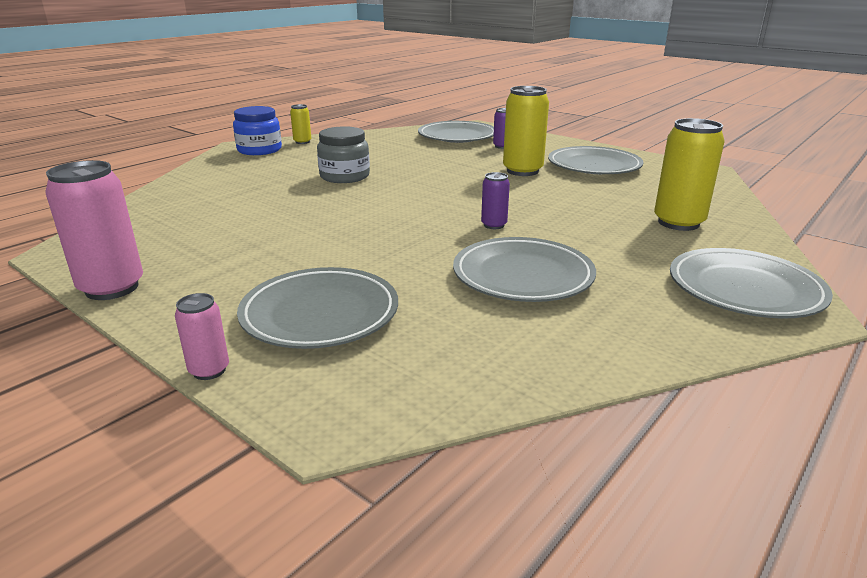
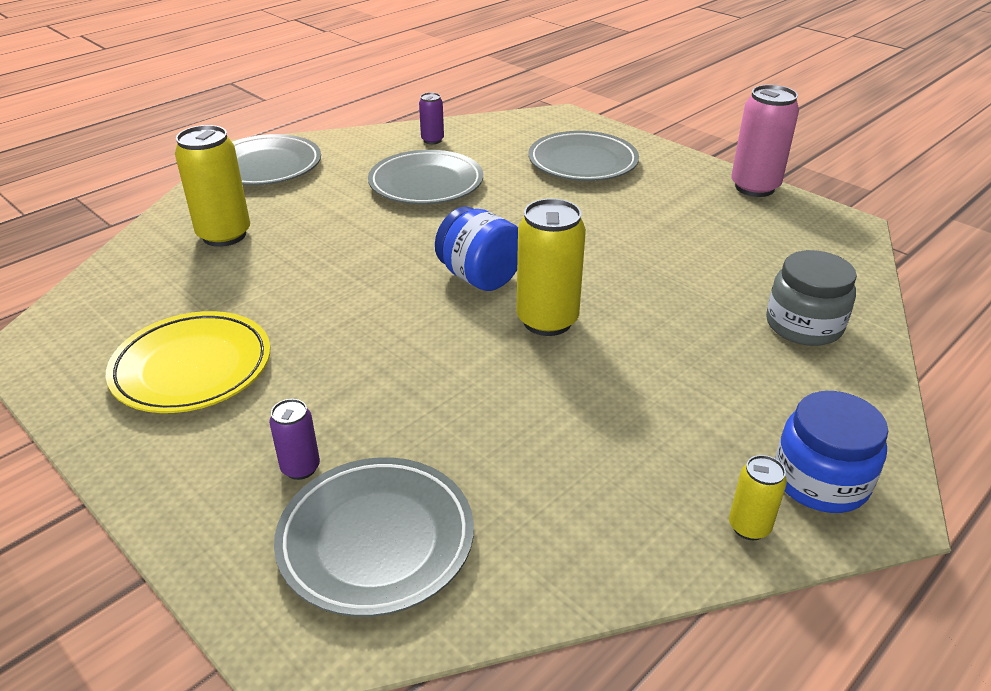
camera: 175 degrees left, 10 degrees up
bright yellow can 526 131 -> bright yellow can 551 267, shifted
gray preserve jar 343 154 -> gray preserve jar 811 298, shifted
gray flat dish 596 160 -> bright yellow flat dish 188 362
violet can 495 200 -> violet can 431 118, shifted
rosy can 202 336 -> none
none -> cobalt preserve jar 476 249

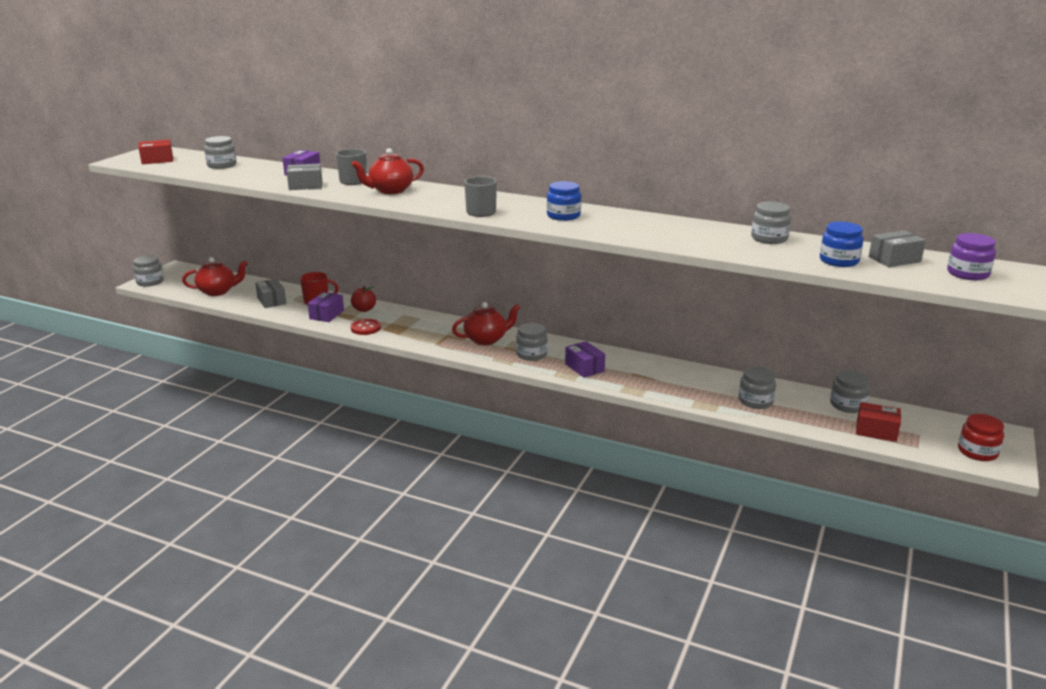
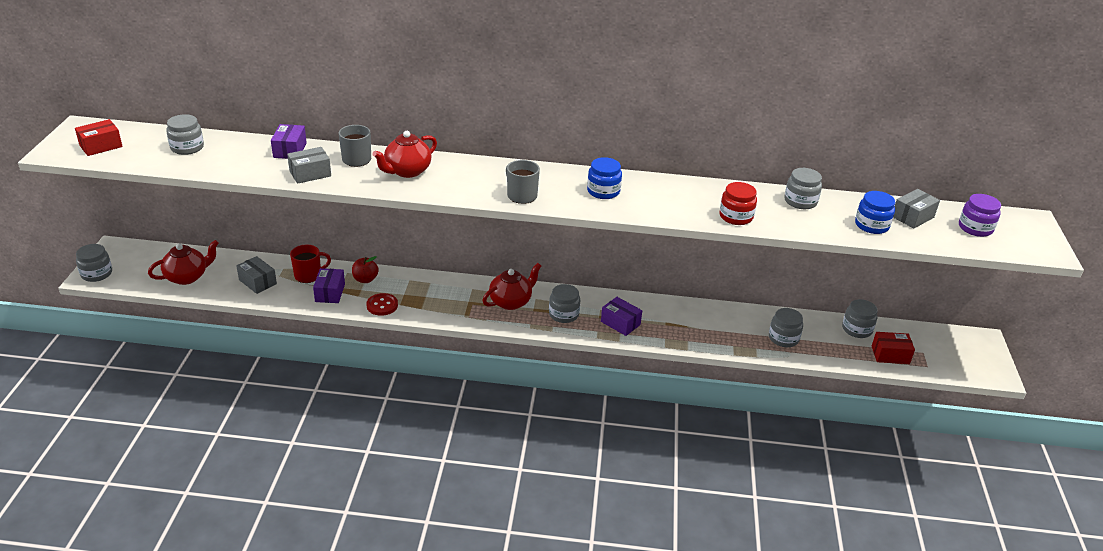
camera: 20 degrees left, 10 degrees up
crimson preserve jar 981 437 -> crimson preserve jar 738 203, shifted

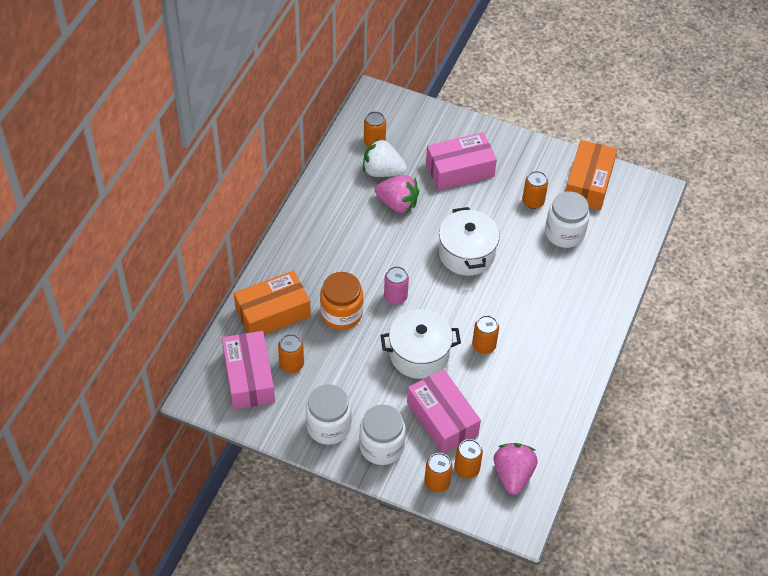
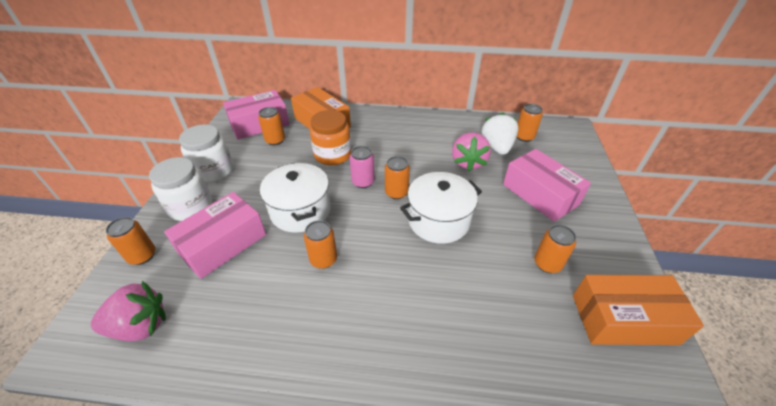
camera: 75 degrees right, 10 degrees down
white preserve jar 567 219 -> none
orange can 468 458 -> orange can 397 177, shifted

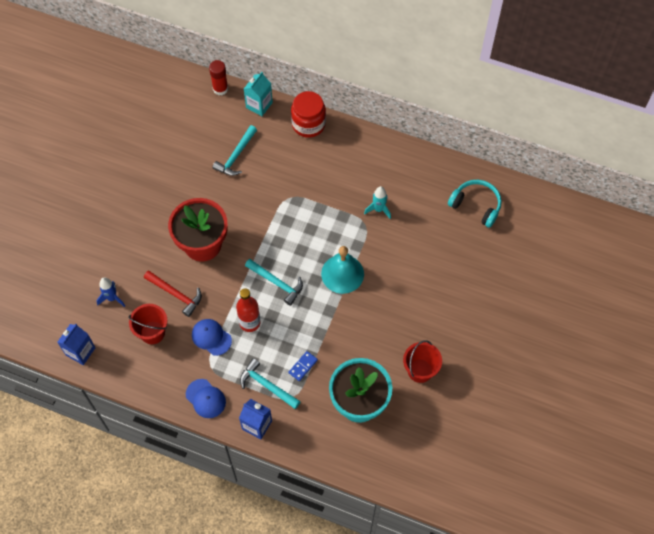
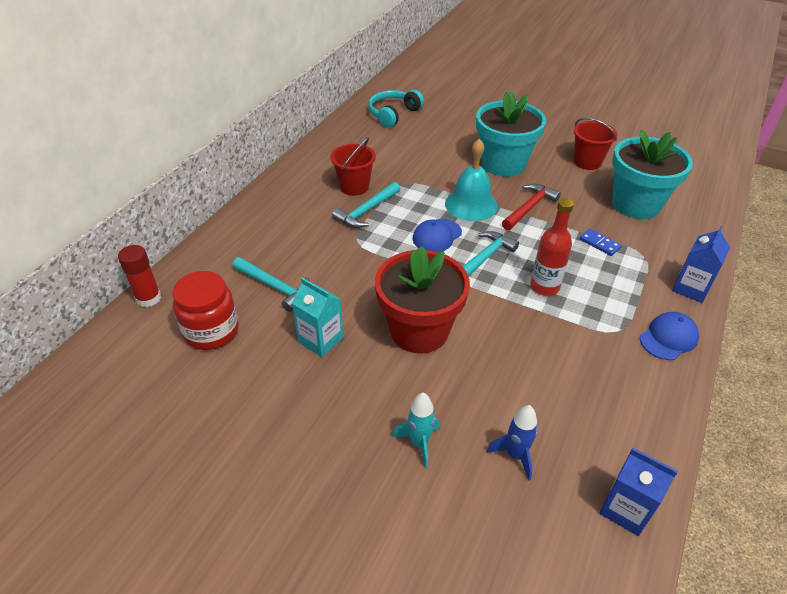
camera: 85 degrees left, 20 degrees down
turquoise milk carton 258 94 -> turquoise milk carton 317 317, shifted
crimson preserve jar 308 114 -> crimson preserve jar 205 310, shifted
turquoise rocket 377 202 -> turquoise rocket 416 431, shifted
crimson hammer 173 293 -> crimson hammer 531 207, shifted
crimson sand bucket 148 324 -> crimson sand bucket 353 166, shifted
cobalt cap 212 337 -> cobalt cap 437 235, shifted
turquoise hammer 270 383 -> turquoise hammer 366 205, shifted
none -> turquoise potted plant 511 134

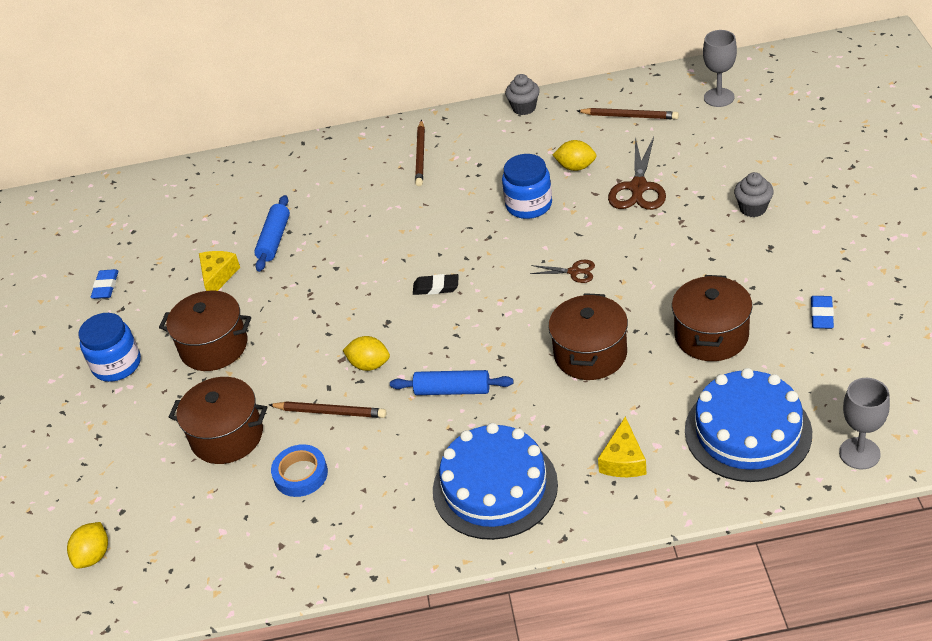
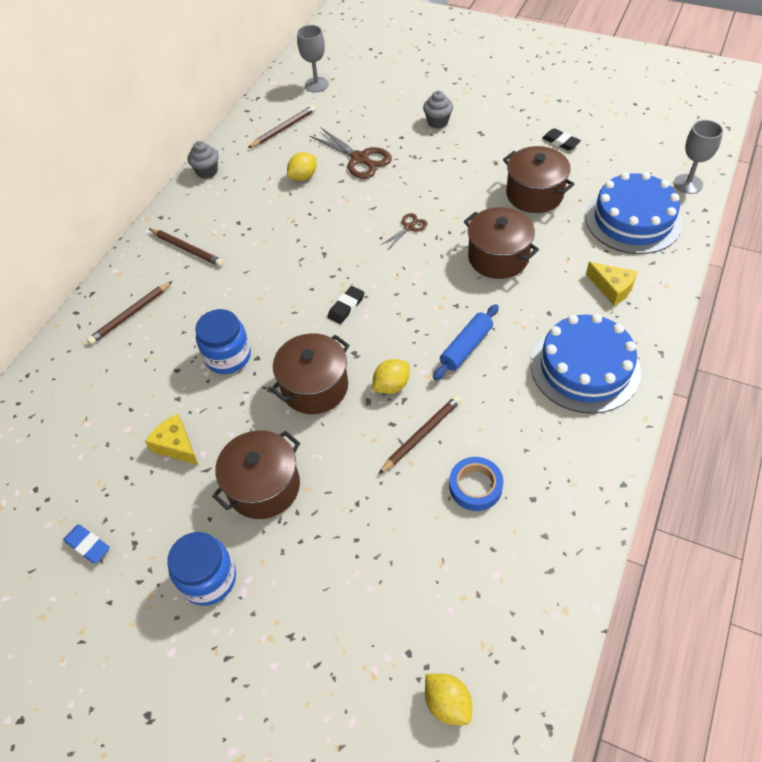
camera: 60 degrees left, 10 degrees up
cobalt preserve jar 527 186 -> cobalt preserve jar 223 341, shifted
cobalt dough roller 272 233 -> none
cobalt eraser 822 312 -> black eraser 561 139
dark brown stockpot 218 420 -> dark brown stockpot 310 373, shifted
none -> dark brown pencil 129 313

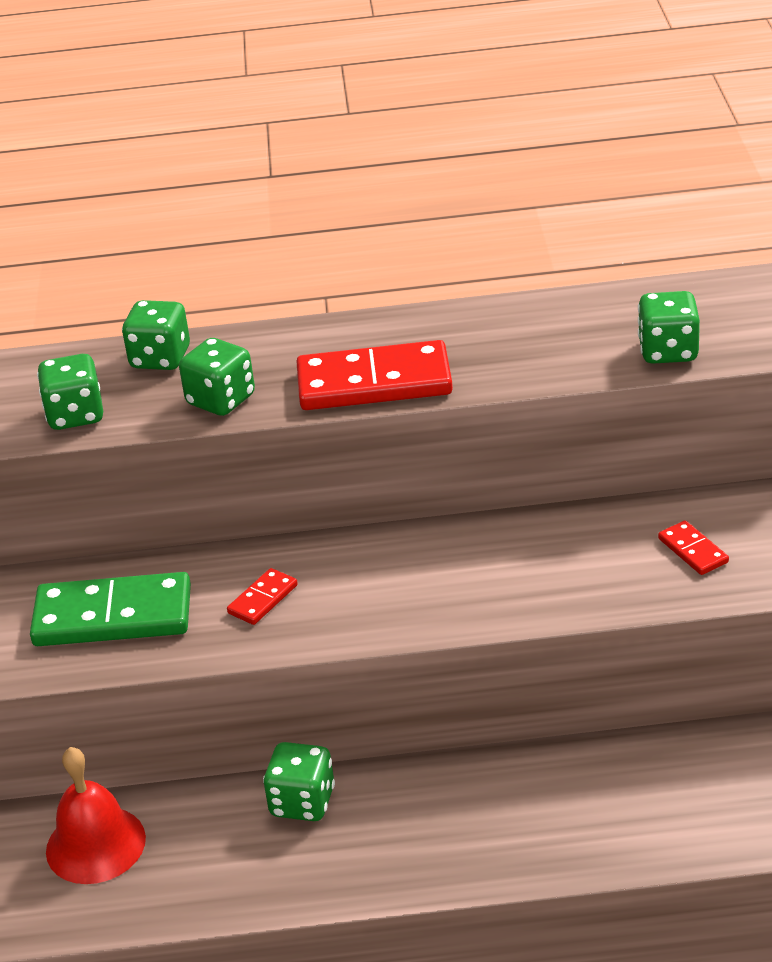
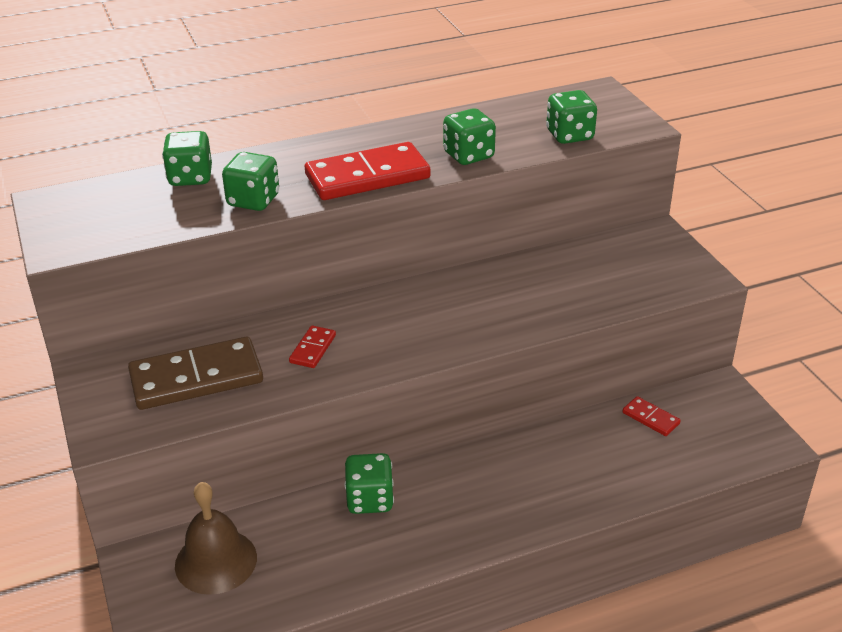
camera: 20 degrees left, 0 degrees up
emerald die 70 392 -> emerald die 469 136, shifted
crimson domino piece 693 547 -> crimson domino piece 651 416, shifted
emerald domino piece 110 609 -> dark brown domino piece 195 373
crimson hand bell 96 815 -> dark brown hand bell 216 538

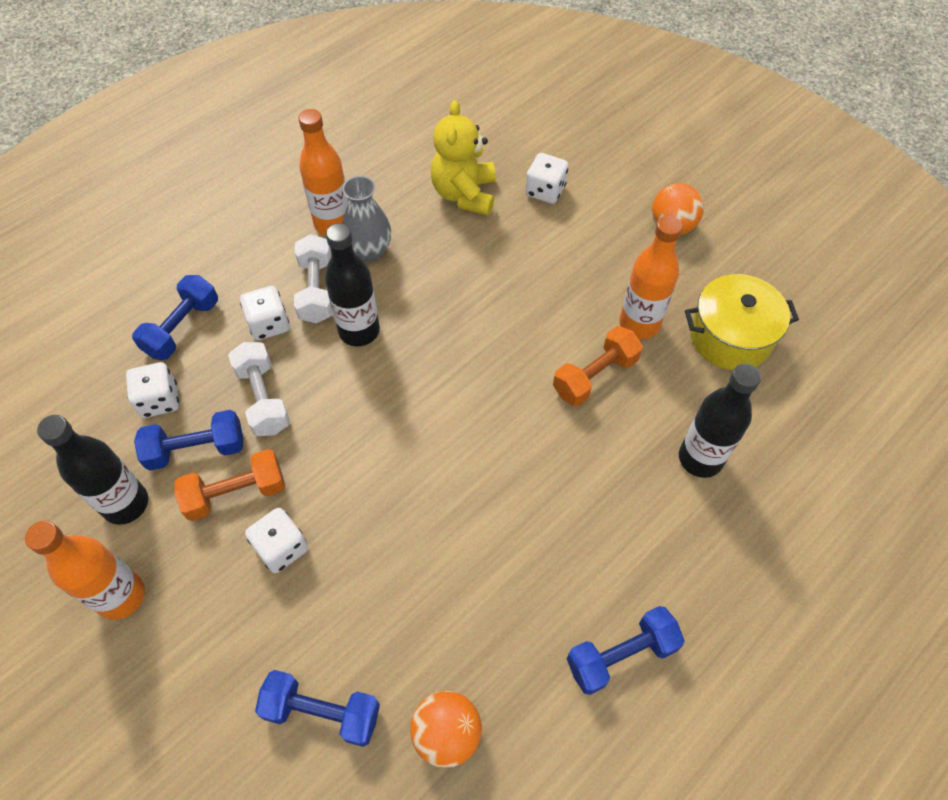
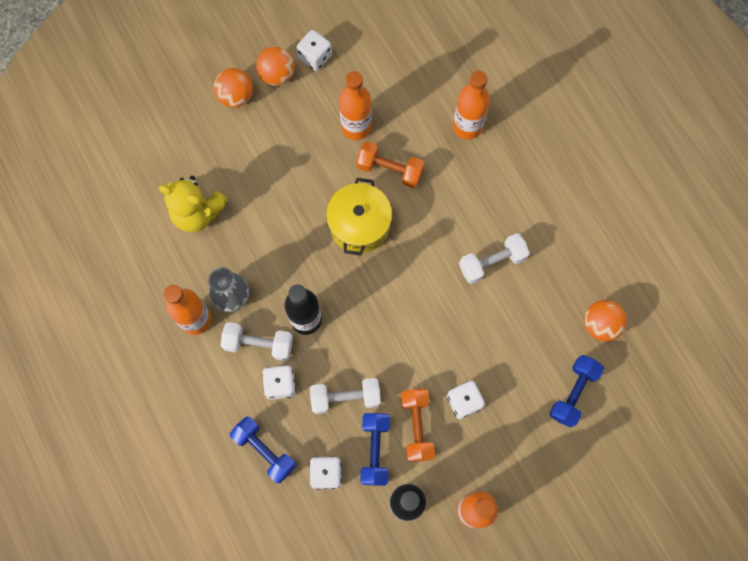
camera: 75 degrees left, 15 degrees up
white die 547 178 -> white die 314 50, shifted
bright yellow stockpot 742 322 -> bright yellow stockpot 359 217, shifted
orange hand weight 598 366 -> orange hand weight 390 164, 45 degrees counterclockwise
black flask 720 420 -> orange flask 471 105
cobalt hand weight 626 650 -> none
none -> orange ball 233 88
none -> white hand weight 494 258

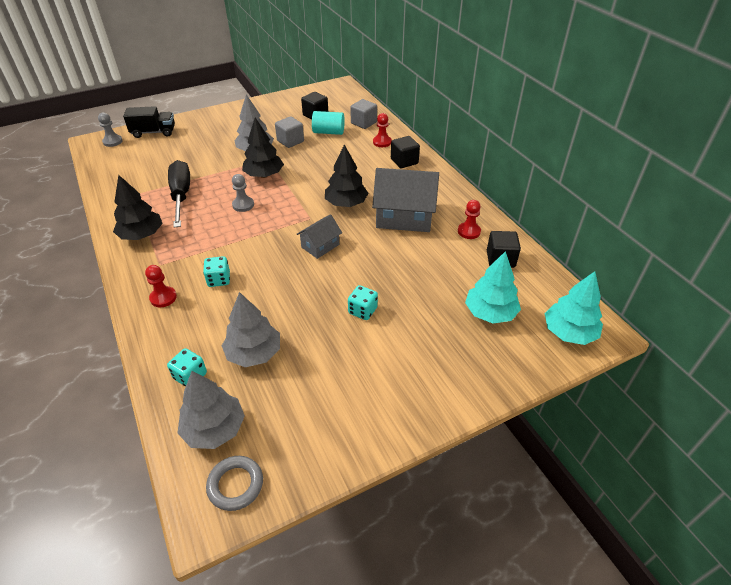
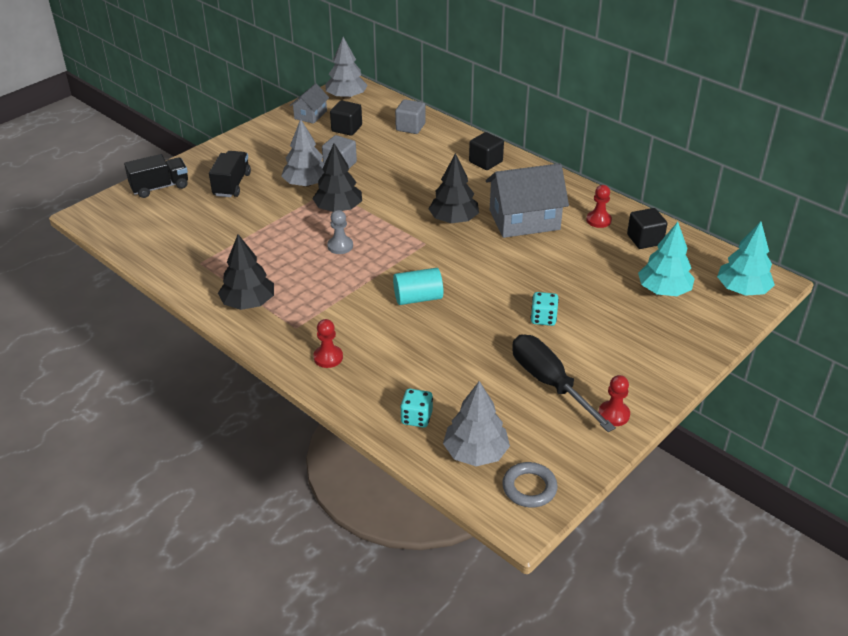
camera: 20 degrees left, 5 degrees down
turquoise solid cylinder 328 123 -> turquoise solid cylinder 418 286, shifted
gray pawn 110 130 -> none
crimson pawn 382 130 -> crimson pawn 614 400, shifted
black flat screwdriver 179 194 -> black flat screwdriver 564 383, shifted
gray toy house 319 236 -> gray toy house 309 103, shifted
turquoise die 216 271 -> none
gray fir tree 251 329 -> gray fir tree 346 68, shifted
none -> black truck 230 174

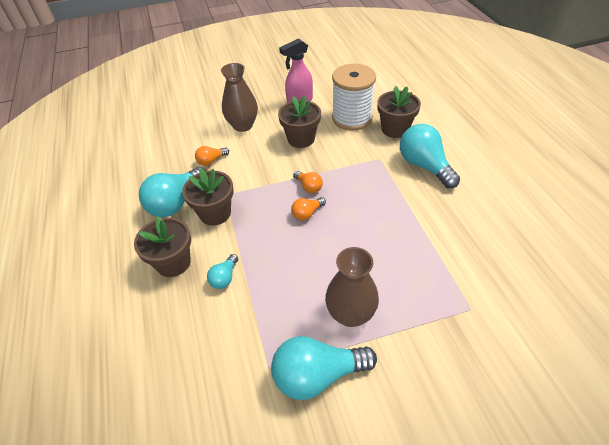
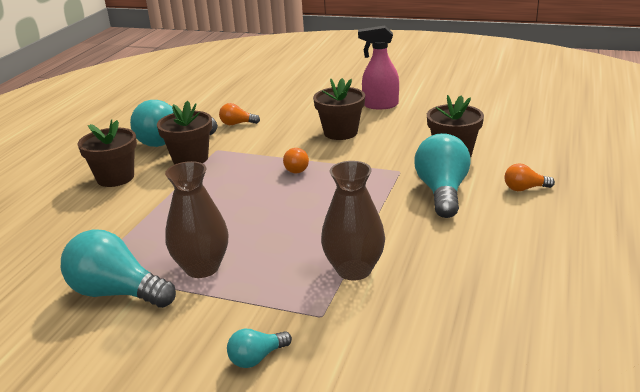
camera: 35 degrees right, 20 degrees down
dark brown tall vase 239 97 -> dark brown tall vase 353 220, shifted
white spool 354 97 -> none
orange lightbulb 308 208 -> orange lightbulb 530 177, shifted
turquoise lightbulb 222 271 -> turquoise lightbulb 259 348, shifted

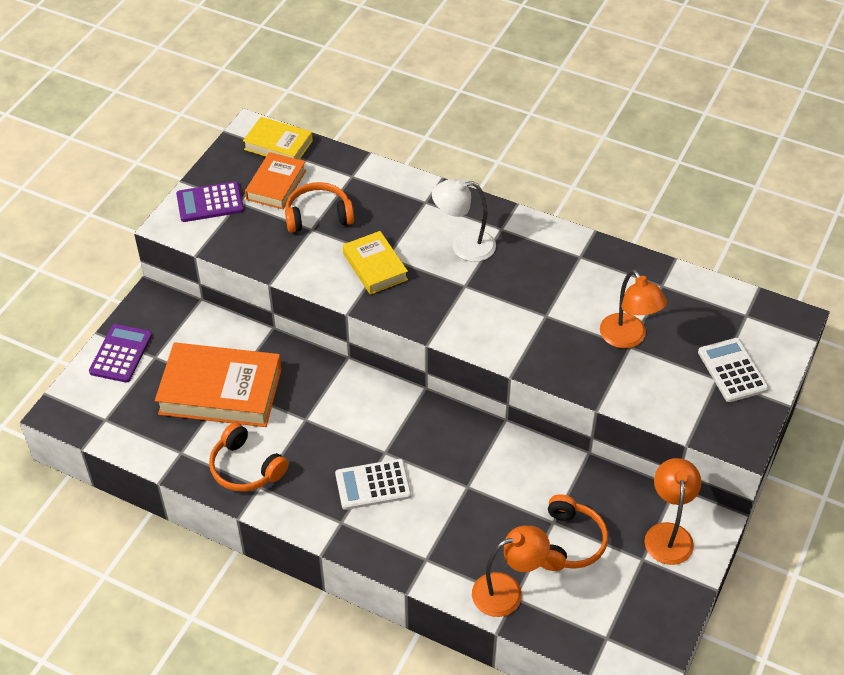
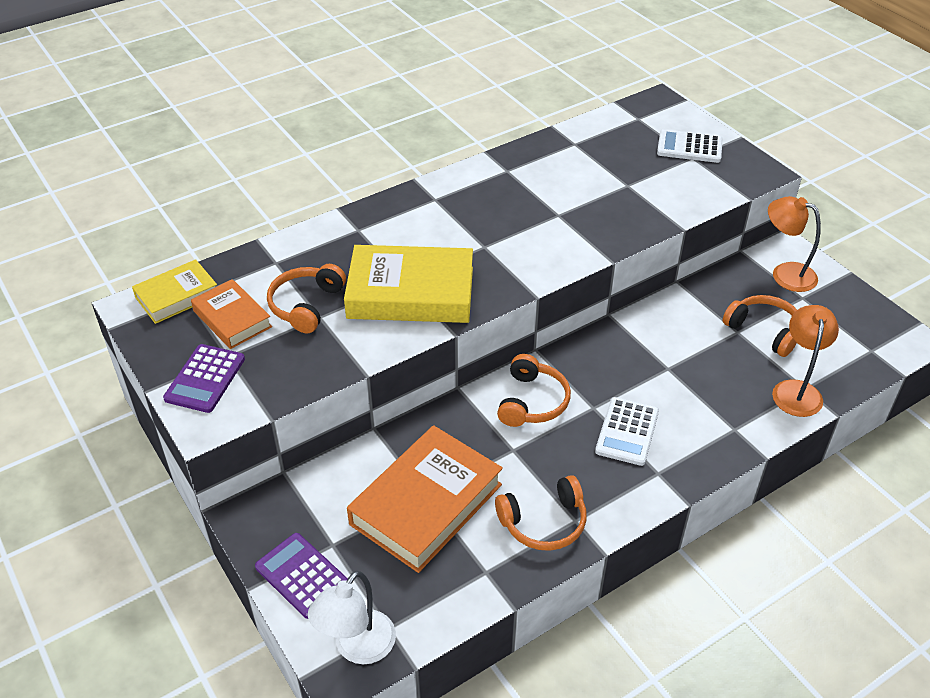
camera: 60 degrees left, 5 degrees down
white reading lamp 464 220 -> white reading lamp 352 617, shifted
bright yellow hardback 375 263 -> bright yellow hardback 408 284, x1.73
orange reading lamp 633 308 -> none
none -> orange headset 534 390

